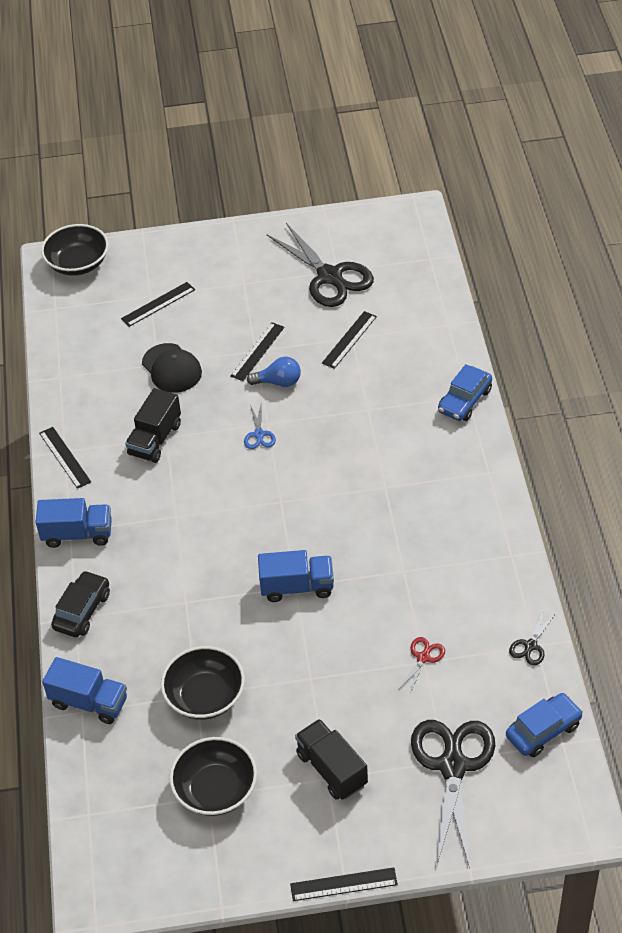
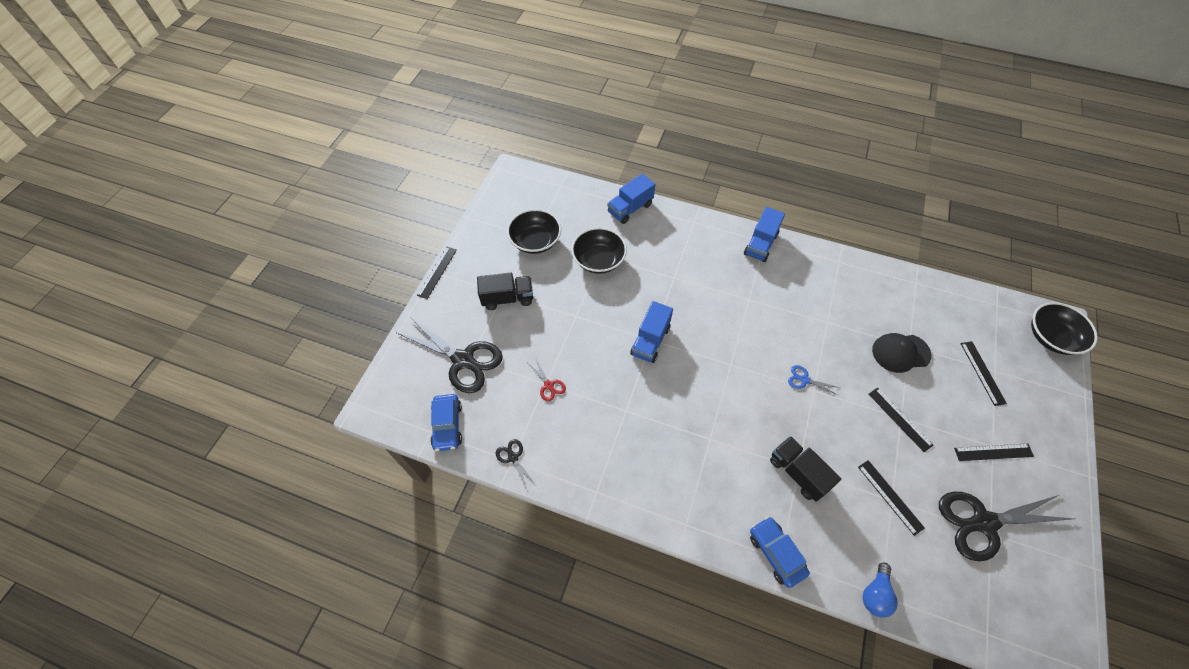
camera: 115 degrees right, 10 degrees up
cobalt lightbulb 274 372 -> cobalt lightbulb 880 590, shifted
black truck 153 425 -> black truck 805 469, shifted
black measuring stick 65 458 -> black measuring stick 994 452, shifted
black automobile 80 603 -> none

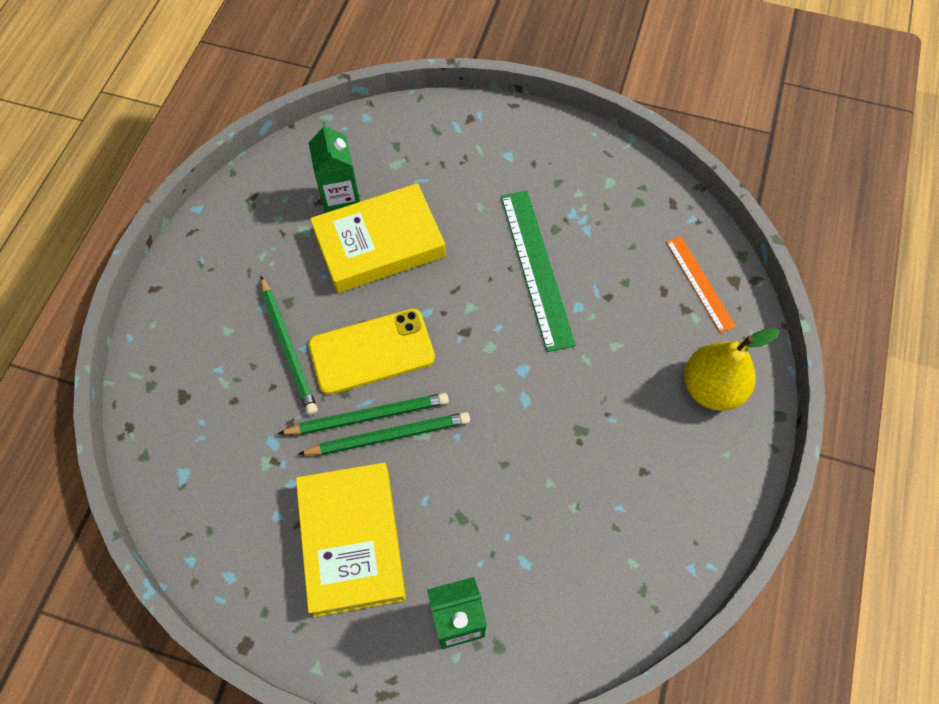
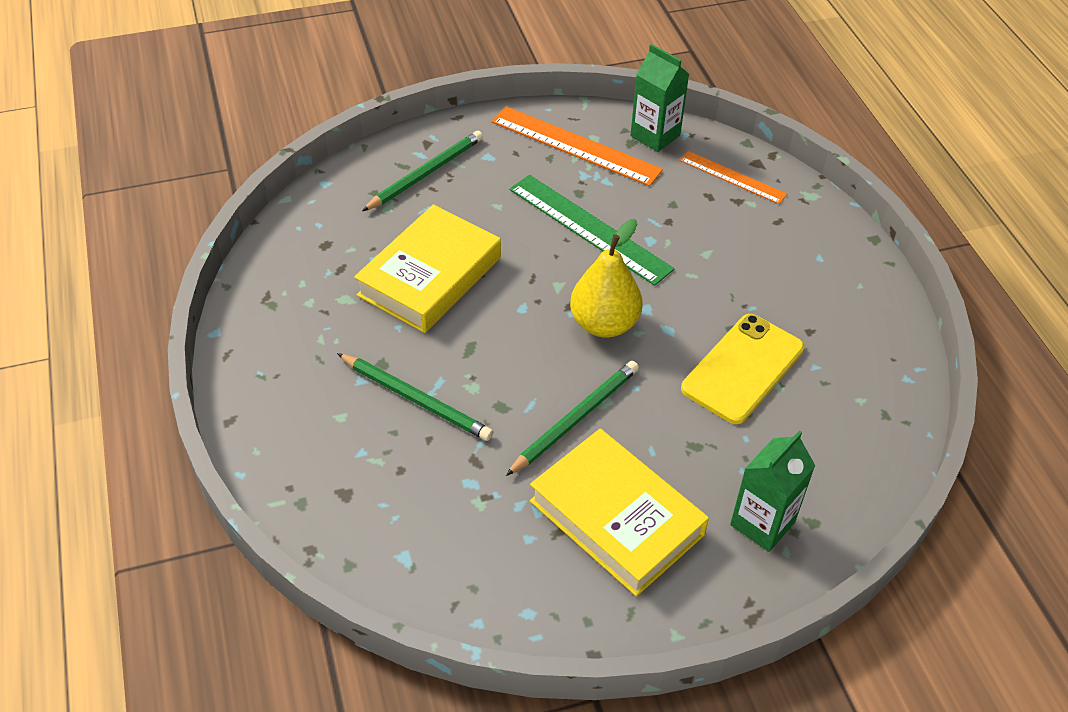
camera: 35 degrees left, 15 degrees down
emerald milk carton 334 167 -> emerald milk carton 659 98, shifted
bright yellow mobile phone 371 352 -> bright yellow mobile phone 742 369, shifted
bright yellow pear 732 369 -> bright yellow pear 606 278, shifted
emerald pencil 363 414 -> emerald pencil 422 171, shifted
none -> orange measuring stick 577 146

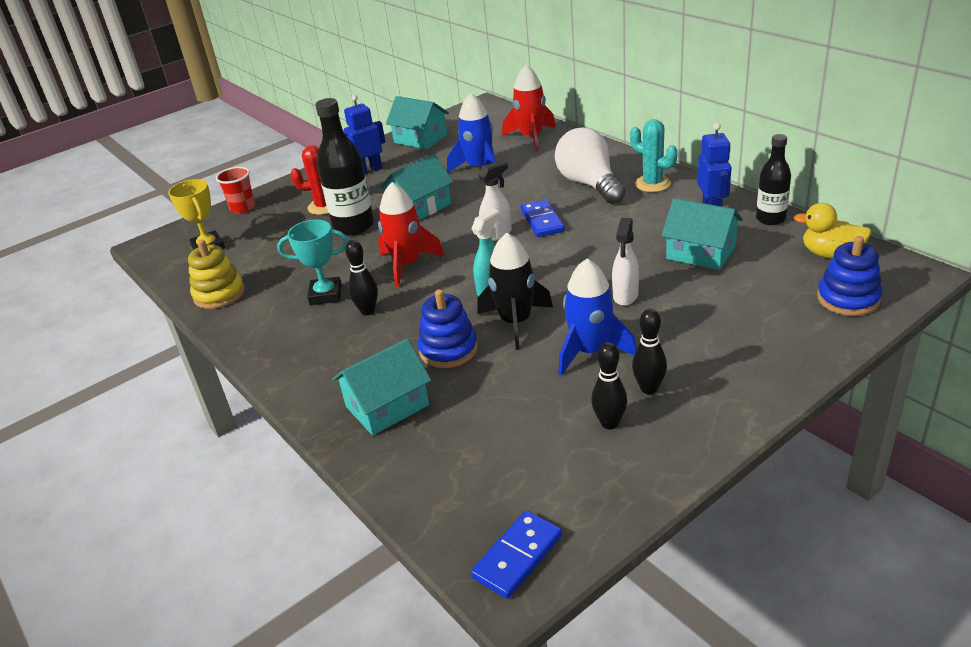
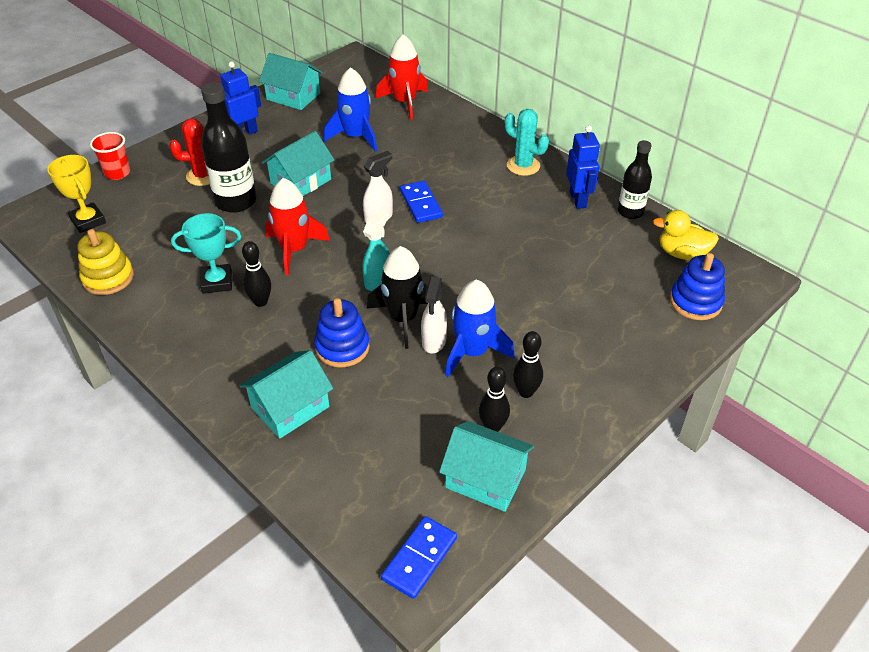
camera: 10 degrees left, 10 degrees up
white lightbulb 590 166 -> none
turquoise toy house 702 234 -> turquoise toy house 486 466, shifted
white spray bottle 625 262 -> white spray bottle 434 315, shifted

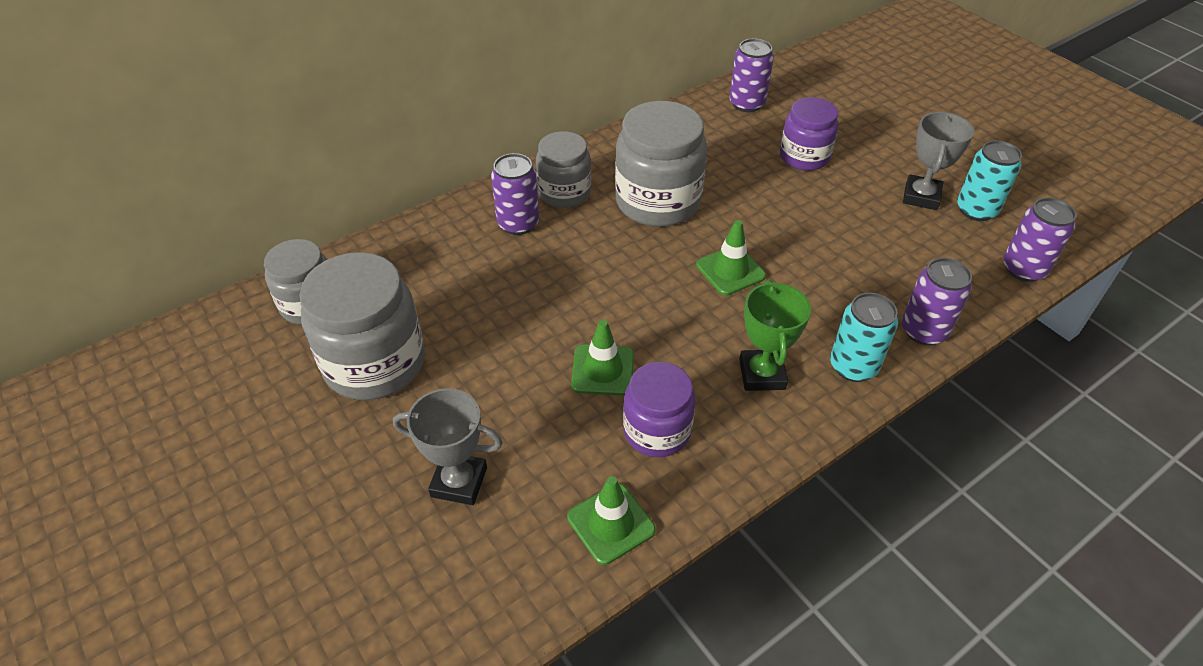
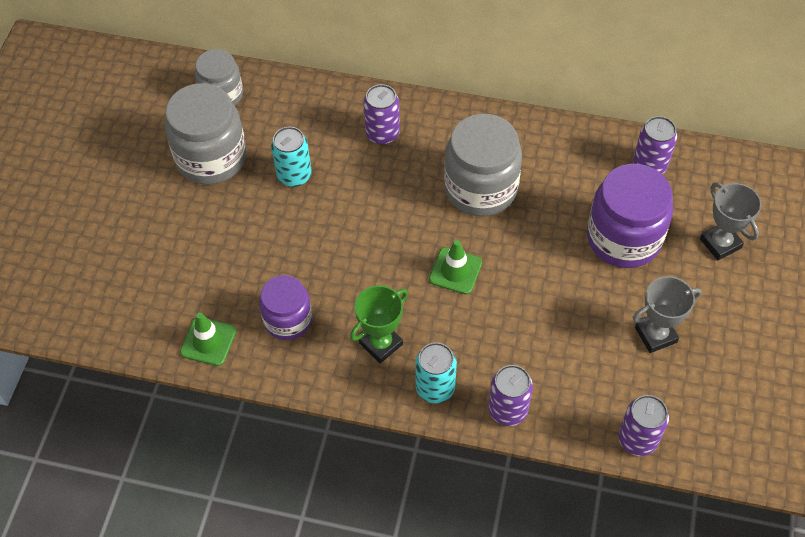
camera: 50 degrees right, 10 degrees up
violet preserve jar 809 134 -> violet preserve jar 630 216, x1.60
gray preserve jar 563 169 -> none
turquoise can 989 180 -> turquoise can 291 157, shifted
emerald road cone 602 357 -> none
gray trophy 448 446 -> gray trophy 731 221, shifted

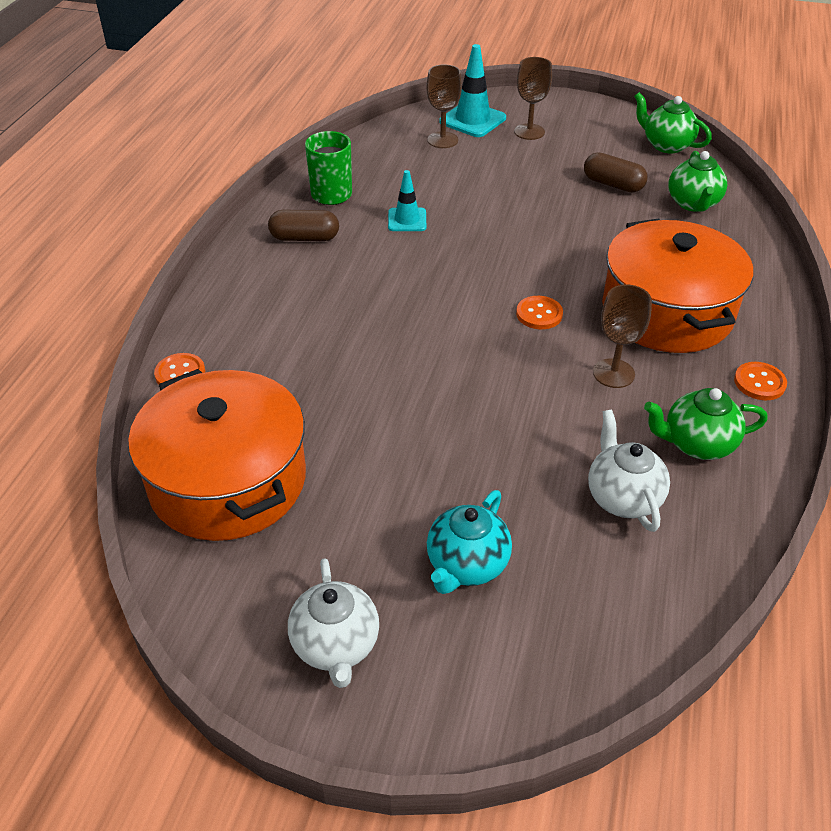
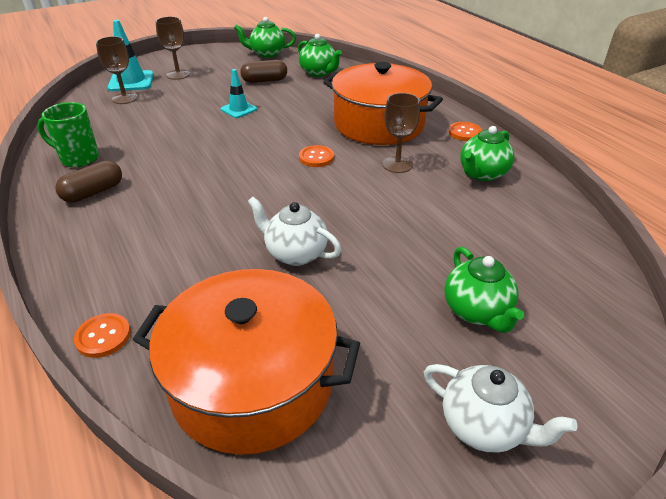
camera: 45 degrees left, 5 degrees down
turquoise road cone 407 200 -> turquoise road cone 239 93, shifted
white tea pot 629 470 -> white tea pot 294 231, shifted
turquoise tea pot 469 542 -> emerald tea pot 484 290

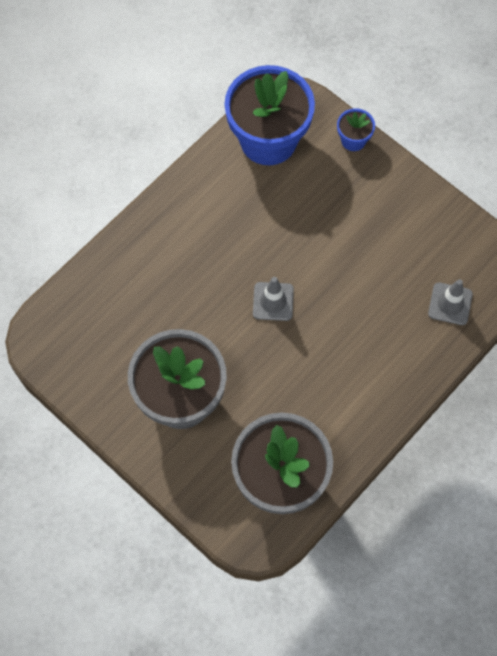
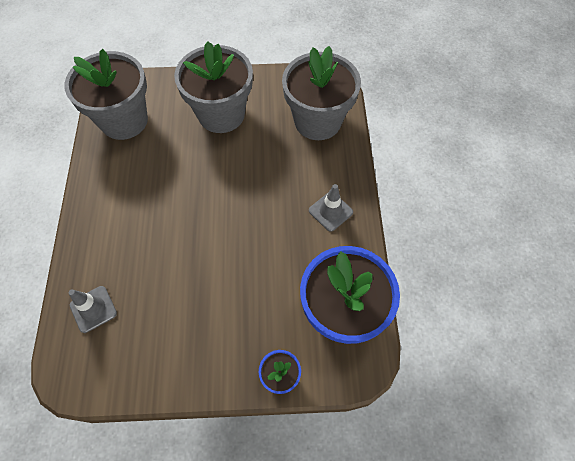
camera: 135 degrees right, 5 degrees down
gray road cone 273 299 -> gray road cone 331 208, shifted
none -> gray potted plant 321 93

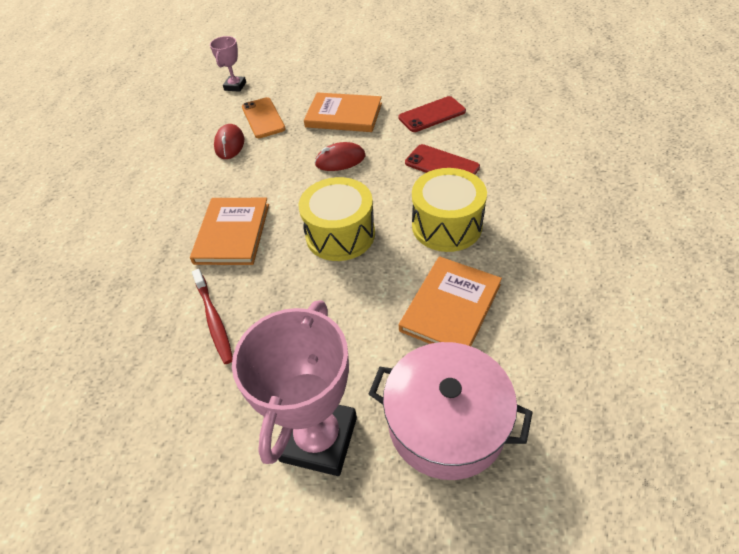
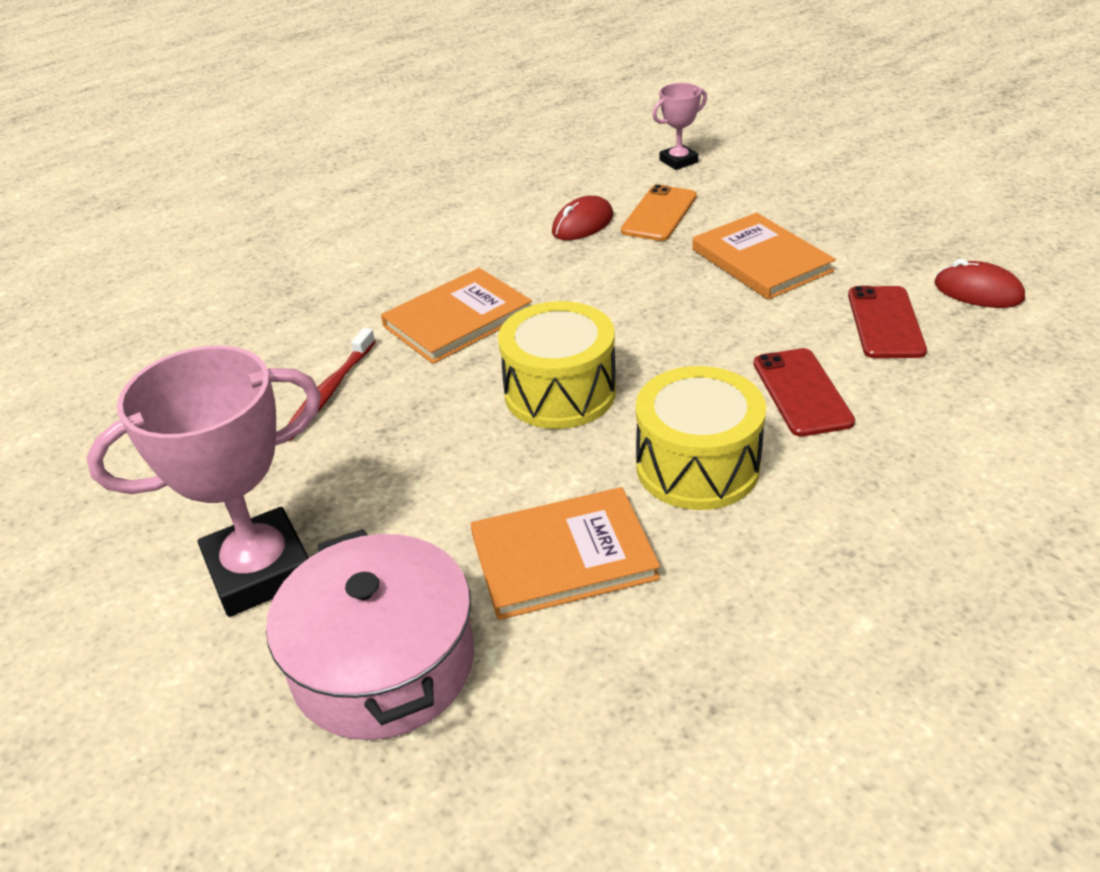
camera: 45 degrees right, 10 degrees down
crimson mobile phone 432 114 -> crimson mobile phone 887 322, 75 degrees clockwise
crimson mouse 340 156 -> crimson mouse 980 283, shifted

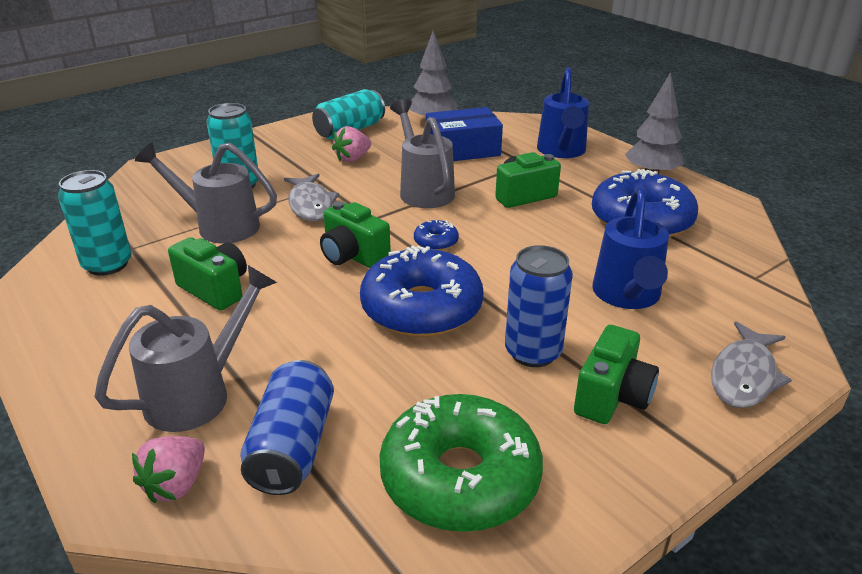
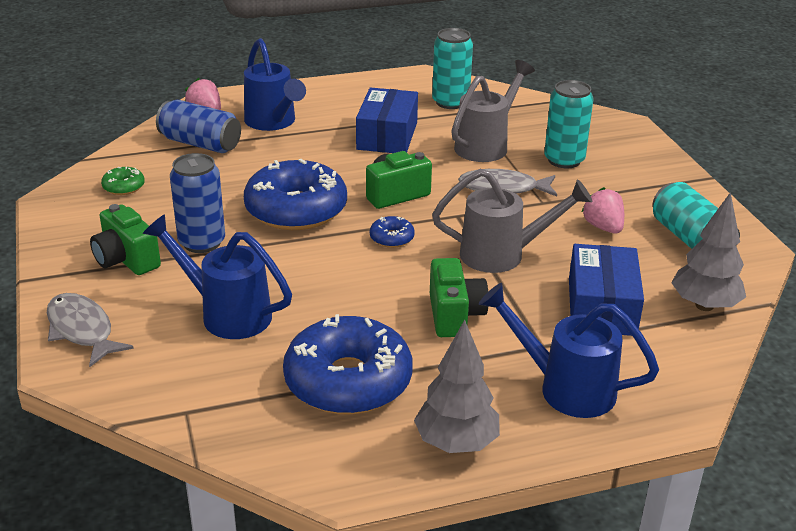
camera: 110 degrees right, 0 degrees up
emerald camera 207 273 -> cobalt box 387 120
gray watering pot 186 348 -> cobalt watering pot 275 84
emerald glazed donut 461 463 -> emerald glazed donut 123 181, x0.42

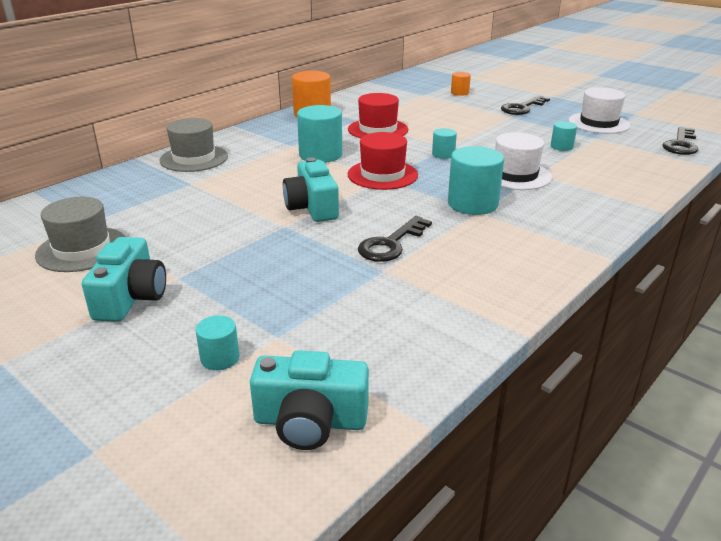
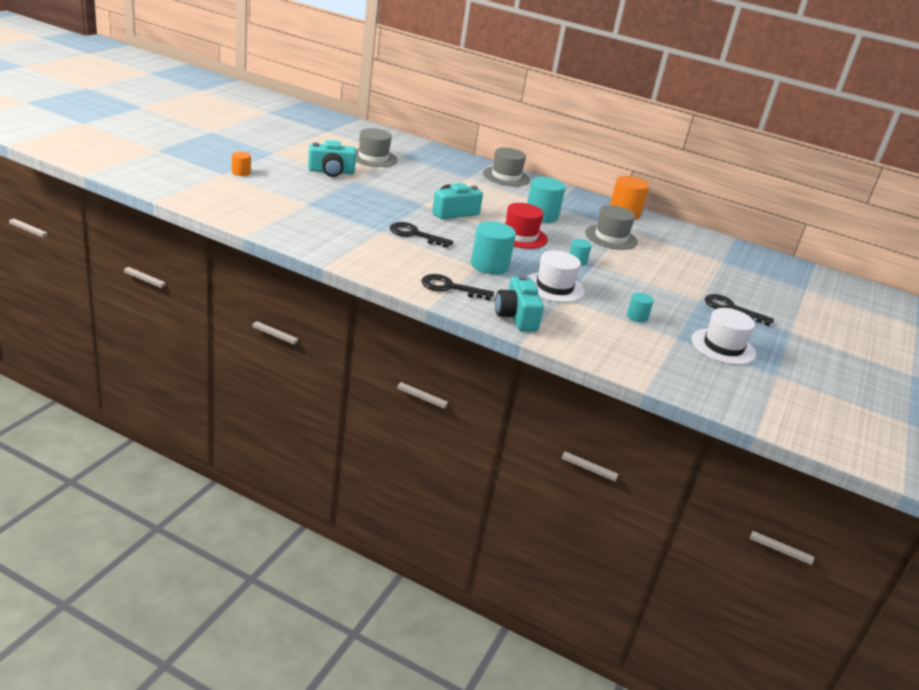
camera: 70 degrees right, 0 degrees up
orange solid cylinder 461 84 -> orange solid cylinder 241 164, shifted
crimson hat 378 115 -> gray hat 611 227
black key 680 141 -> black key 458 287, shifted
turquoise solid cylinder 217 342 -> none
turquoise camera 309 400 -> turquoise camera 519 303, shifted

